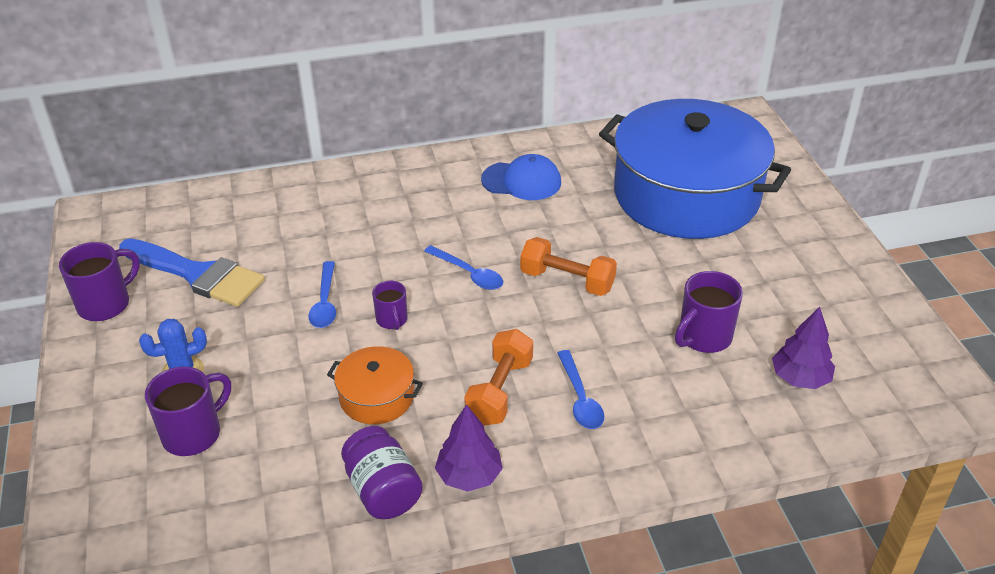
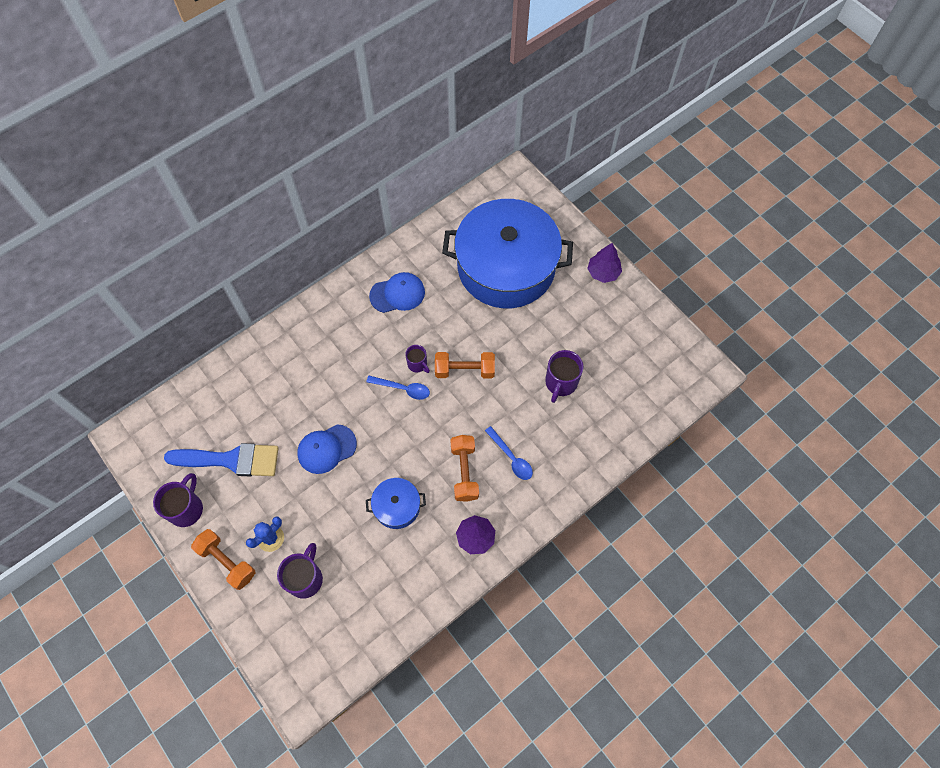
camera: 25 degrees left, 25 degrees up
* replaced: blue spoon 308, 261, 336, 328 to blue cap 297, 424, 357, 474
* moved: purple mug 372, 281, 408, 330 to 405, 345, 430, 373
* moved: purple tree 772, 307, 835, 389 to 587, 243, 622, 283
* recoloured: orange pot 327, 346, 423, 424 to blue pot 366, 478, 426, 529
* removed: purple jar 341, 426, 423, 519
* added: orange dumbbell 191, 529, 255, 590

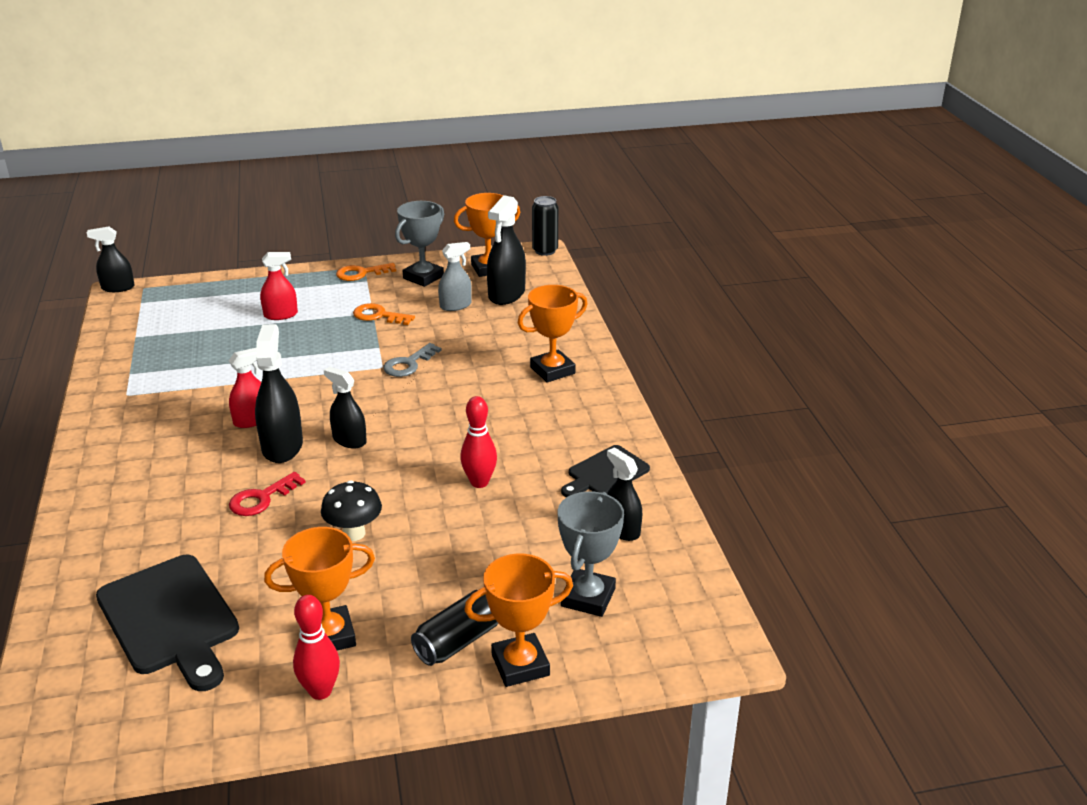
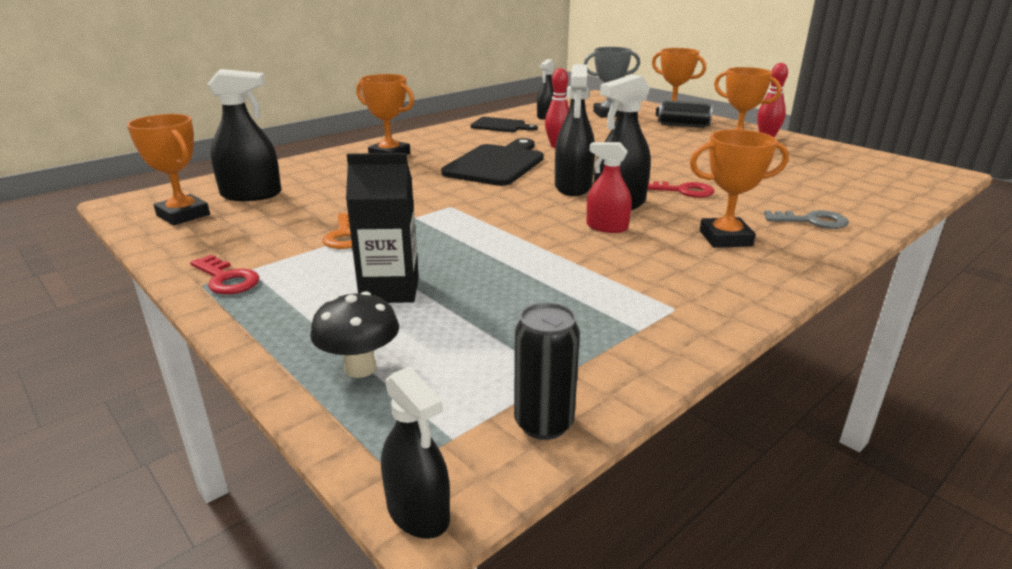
camera: 120 degrees left, 5 degrees down
* moved: black can 532, 196, 558, 256 to 514, 303, 580, 440
* removed: grey trophy 395, 201, 444, 287
* removed: grey spray bottle 438, 242, 472, 311
* replaced: red spray bottle 260, 252, 298, 320 to black carton 346, 153, 419, 303
* recoloured: orange key 336, 263, 396, 281 to red key 190, 255, 260, 294
* moved: grey key 383, 343, 442, 377 to 764, 210, 849, 229
* resized: black spray bottle 324, 367, 367, 449 = 555, 64, 595, 196 x1.56
* moved: black mushroom 321, 480, 382, 541 to 310, 291, 399, 378
* moved: black cutting board 96, 555, 239, 691 to 441, 138, 544, 186
* added: orange trophy 690, 129, 789, 248

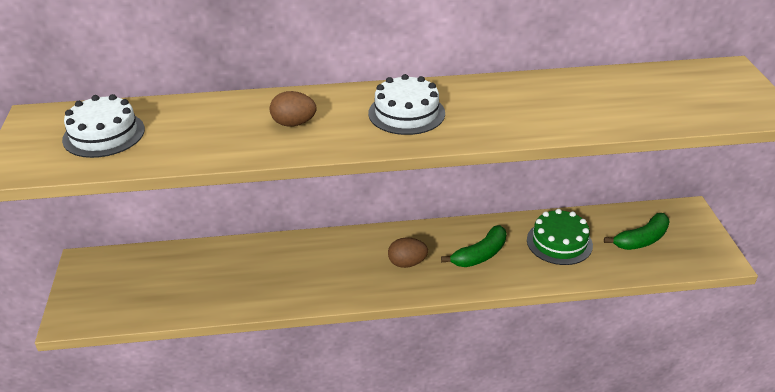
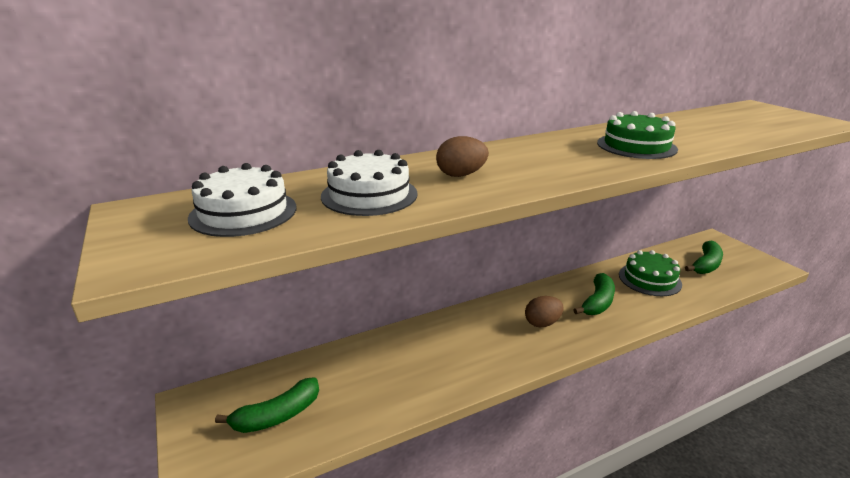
camera: 20 degrees left, 10 degrees down
* moved: white cake 368, 74, 445, 135 to 321, 150, 418, 216
* added: green cake 597, 111, 678, 159
* added: green banana 215, 377, 319, 433

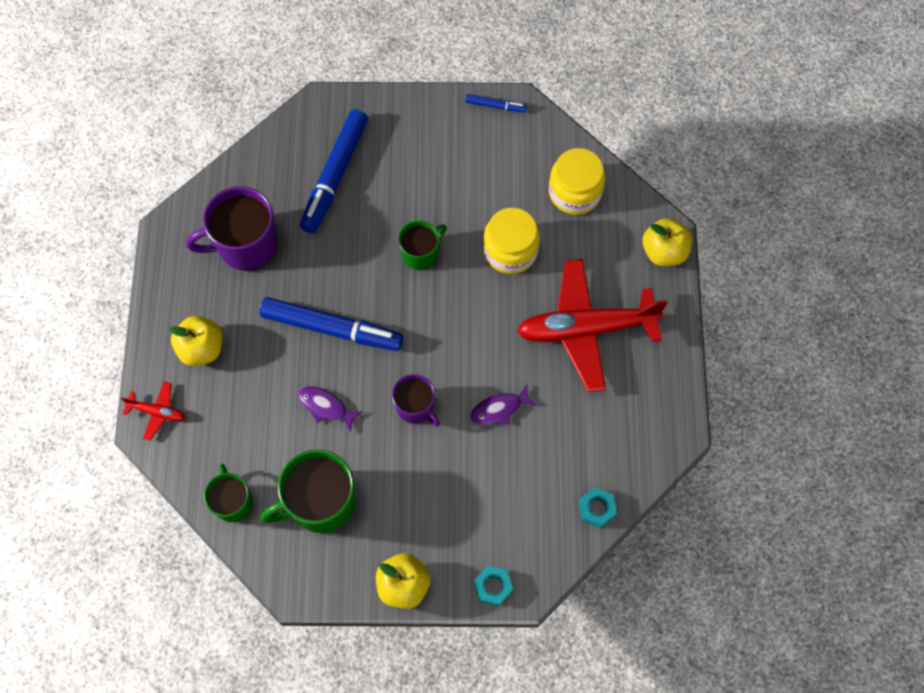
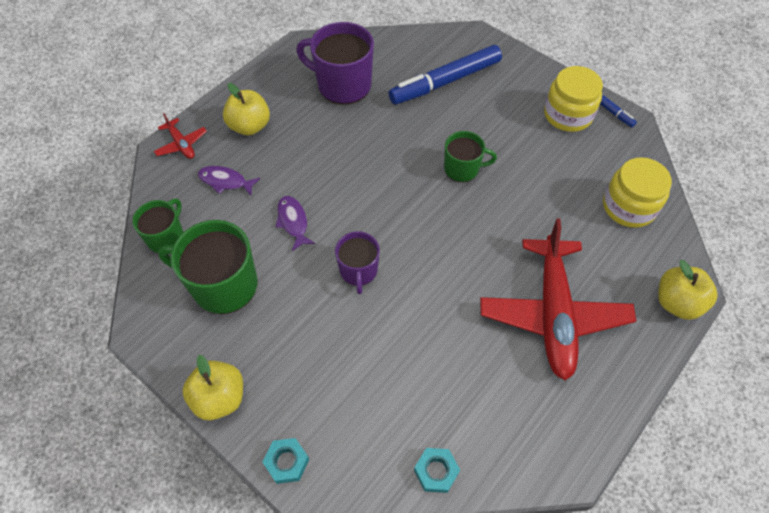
camera: 40 degrees right, 10 degrees down
* moved: yellow jar 483, 208, 540, 274 to 544, 66, 603, 132
* turned: red plane 517, 259, 667, 392 = 480, 219, 636, 380 120 degrees counterclockwise
* removed: blue marker 259, 297, 403, 351
* moved: purple fish 470, 385, 537, 425 to 198, 166, 260, 195

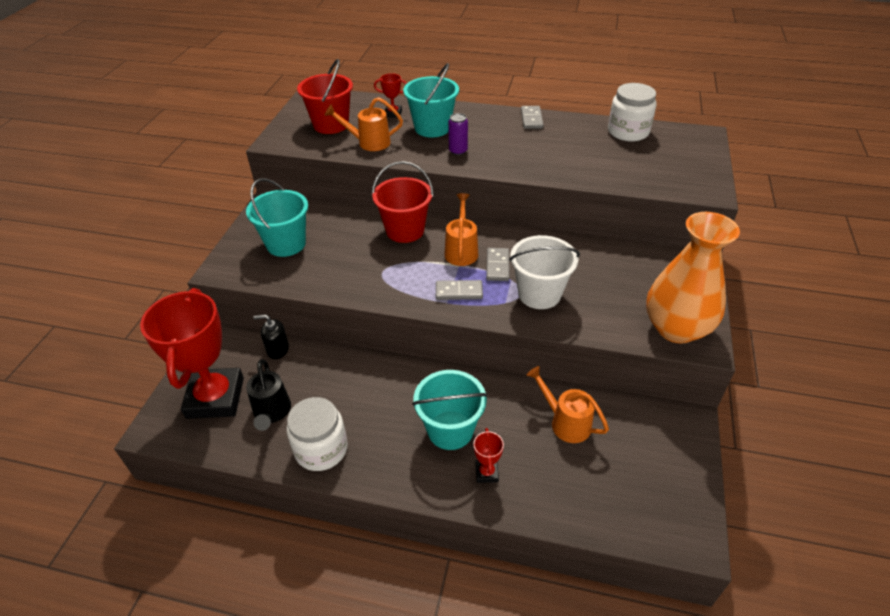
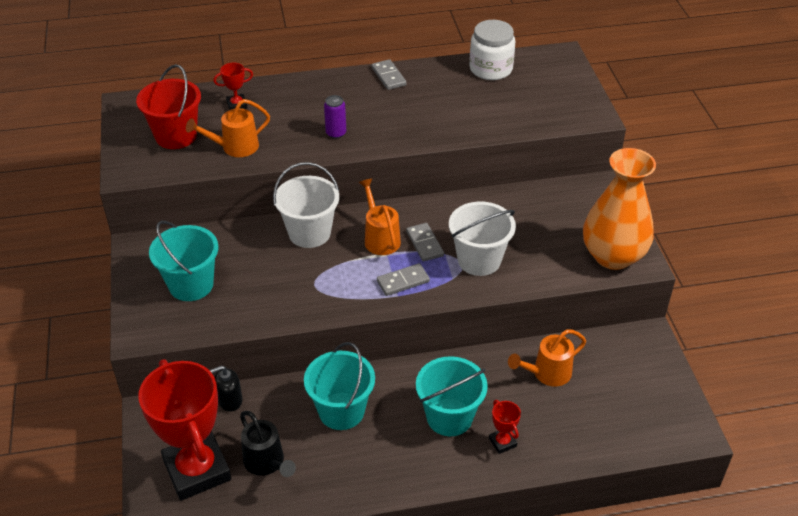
camera: 25 degrees left, 0 degrees up
* moved: turquoise bucket 403, 63, 459, 137 to 304, 342, 375, 430
* recoloured: red bucket 372, 161, 434, 243 to white bucket 273, 162, 339, 248
* turned: orange watering can 527, 366, 609, 443 = 508, 329, 586, 387 45 degrees counterclockwise
* removed: white jar 287, 397, 348, 471

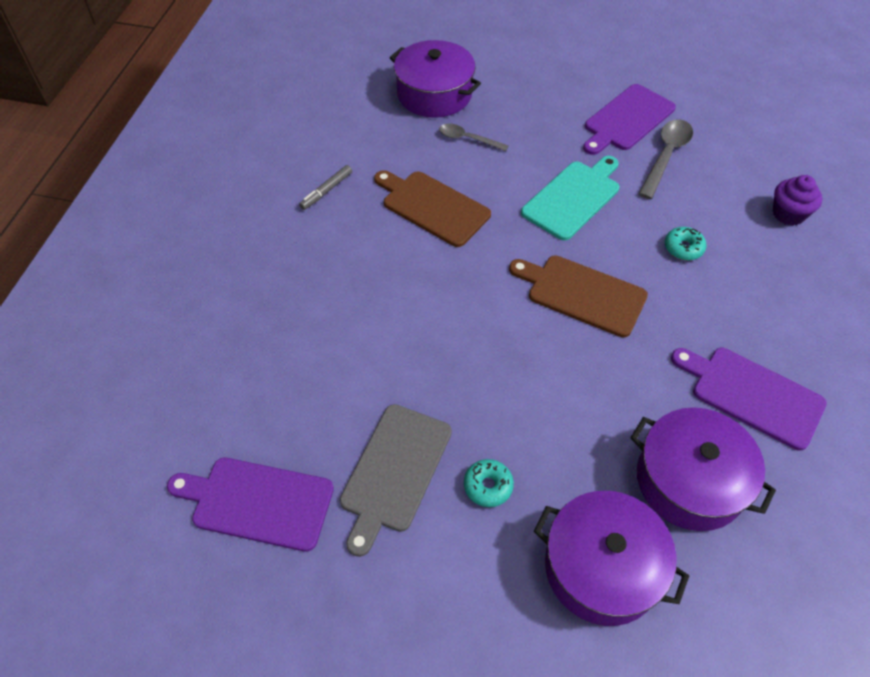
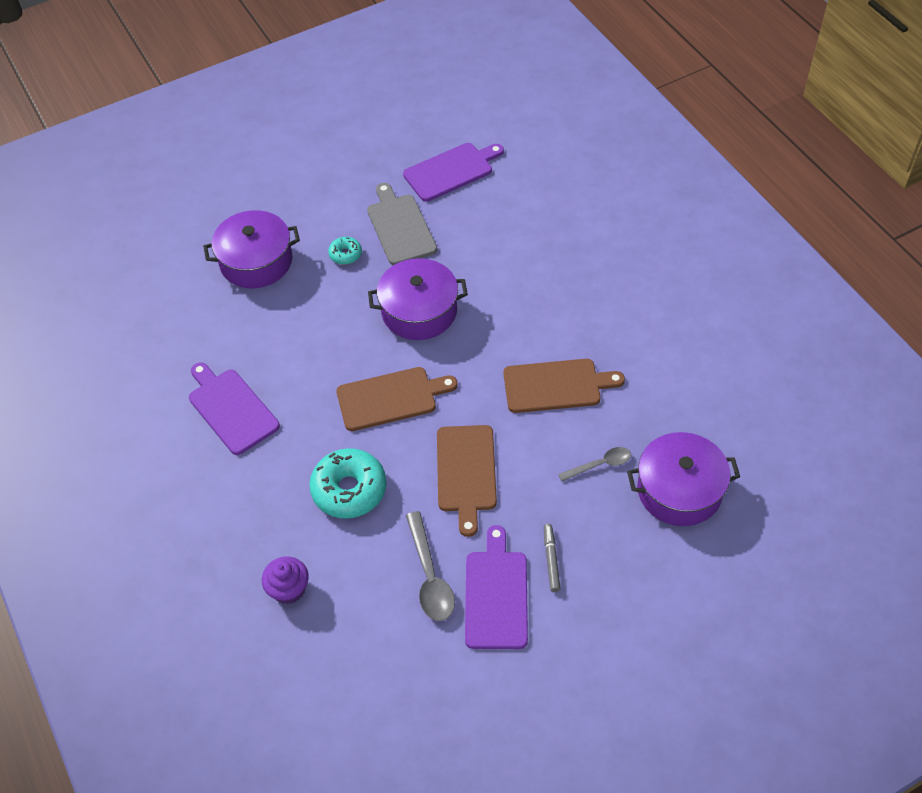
camera: 140 degrees right, 0 degrees up
* recoloured: turquoise cutting board 521, 156, 619, 240 to brown cutting board 437, 425, 497, 537
* moved: grey marker 299, 165, 352, 210 to 544, 524, 561, 592
* resized: turquoise donut 665, 227, 706, 260 = 309, 448, 386, 519 x1.99
* turned: purple cutting board 671, 348, 827, 451 = 189, 362, 280, 455 120 degrees counterclockwise
* moved: purple pot 630, 407, 776, 531 to 368, 258, 468, 340

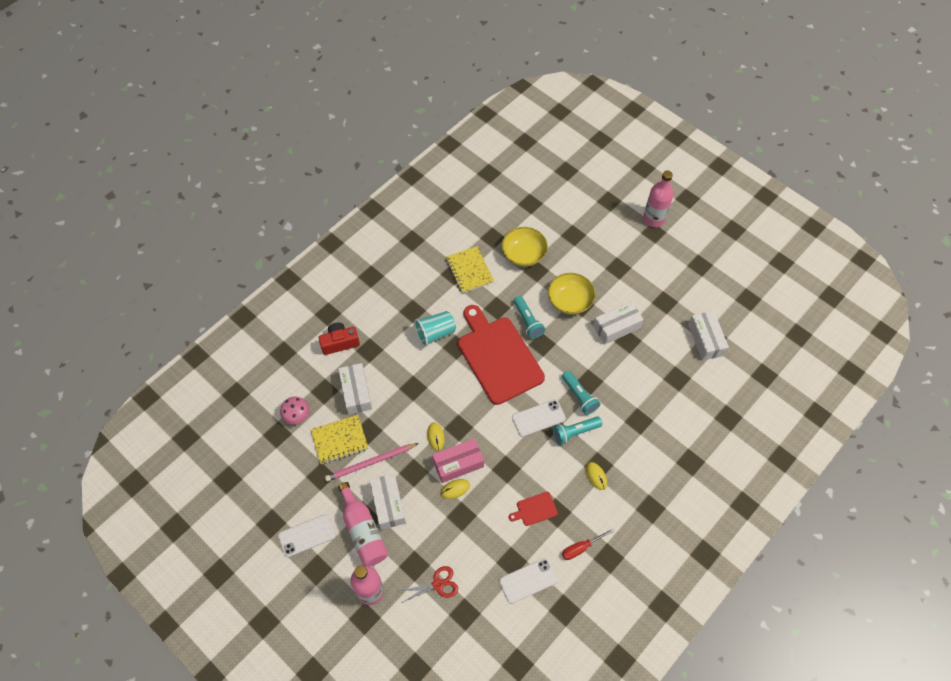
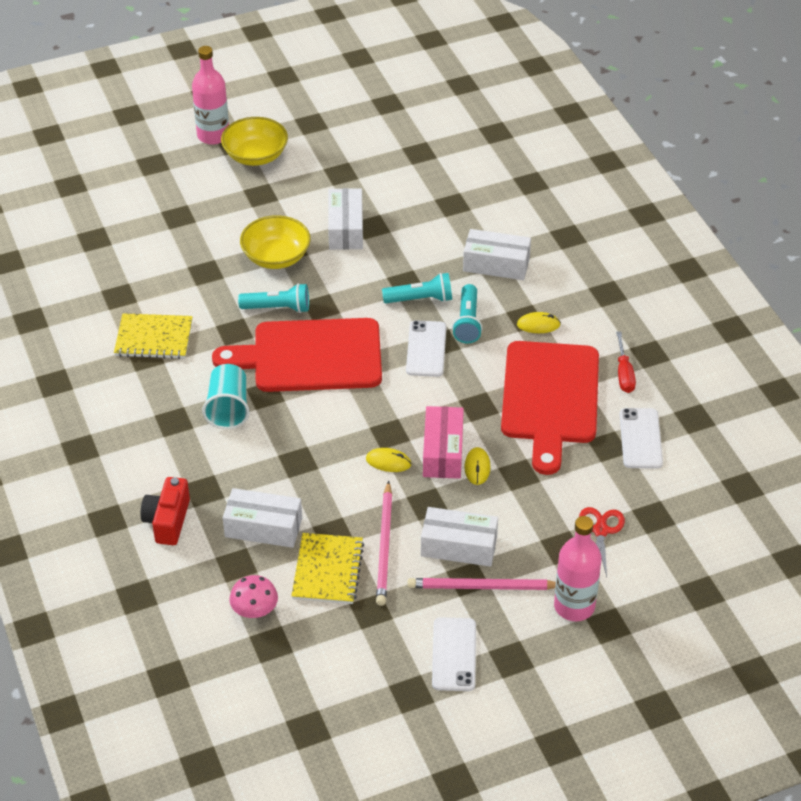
camera: 65 degrees left, 15 degrees down
* moved: yellow bowl 502, 227, 548, 267 to 221, 117, 288, 166
* moved: white box 688, 311, 729, 360 to 463, 229, 531, 280
* replaced: pink bottle 338, 482, 388, 566 to pink pencil 408, 578, 556, 590
* resized: red cutting board 509, 492, 558, 526 = 501, 341, 599, 475 x2.50

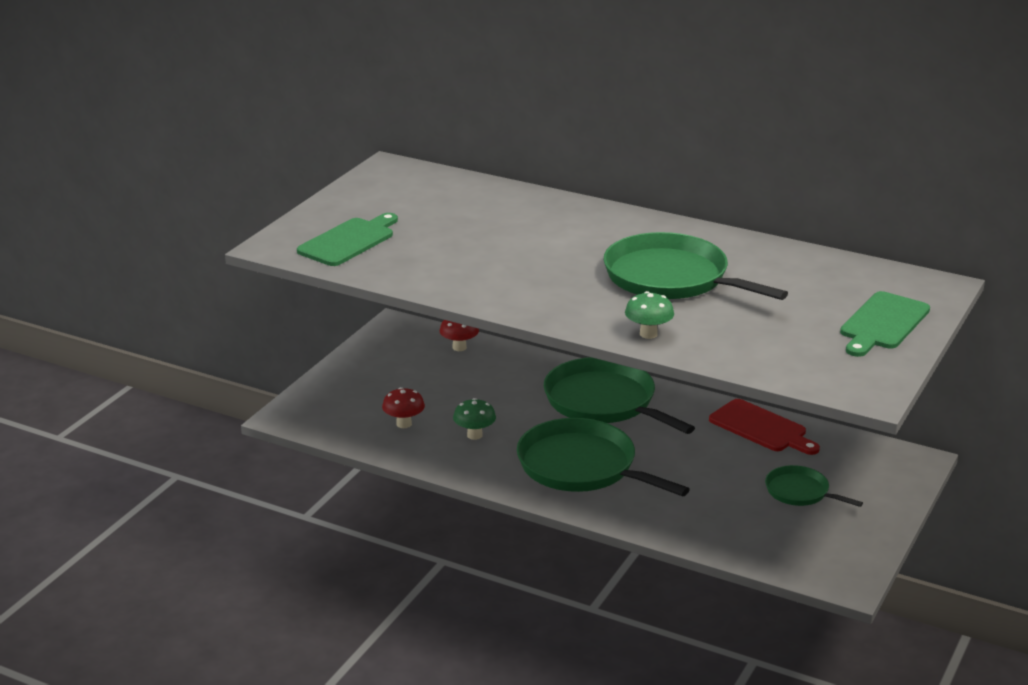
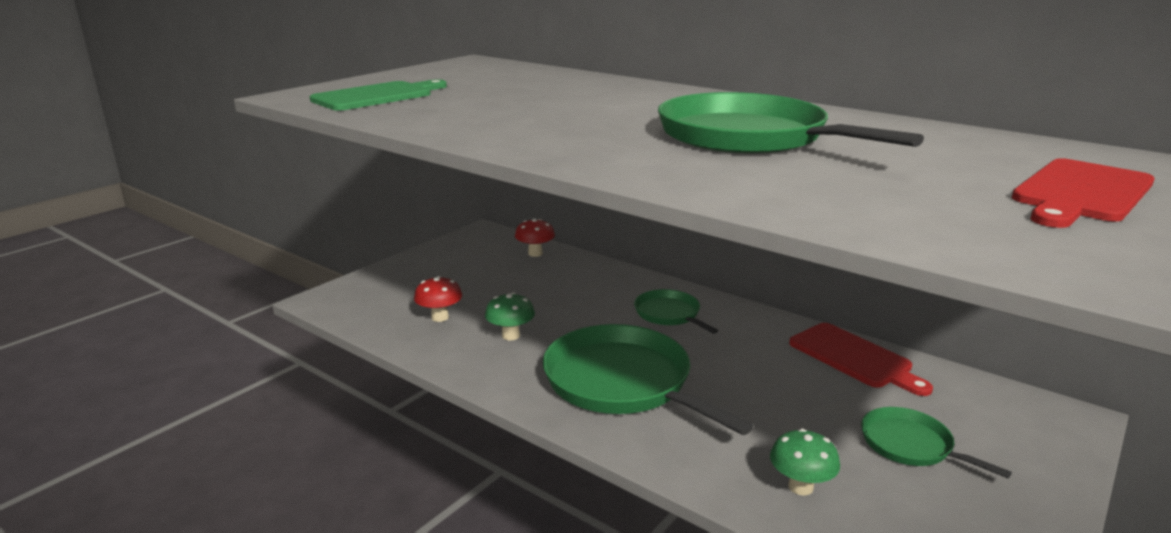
camera: 10 degrees right, 5 degrees down
* moved: green mushroom 625, 291, 674, 339 to 770, 429, 840, 496
* recoloured: green cutting board 840, 291, 930, 357 to red cutting board 1012, 158, 1154, 228
* resized: green pan 544, 357, 695, 434 = 634, 289, 718, 334 x0.52

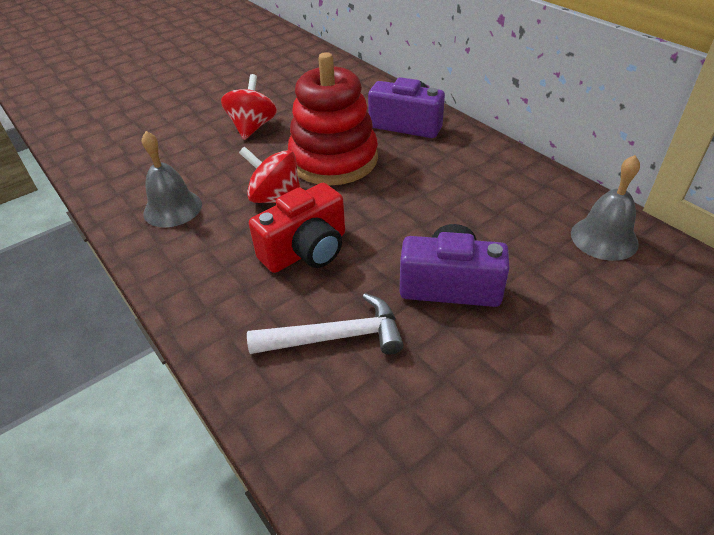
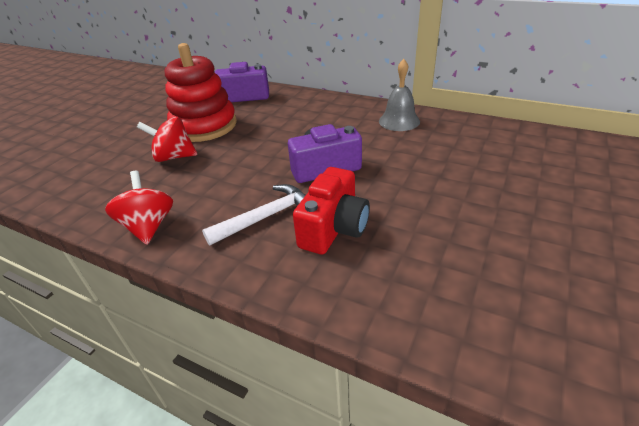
camera: 25 degrees left, 5 degrees down
* moved: red spinning top 221, 74, 277, 140 to 105, 171, 173, 245
* removed: grey bell 142, 131, 202, 228
* moved: red camera 249, 183, 345, 273 to 293, 167, 370, 255

